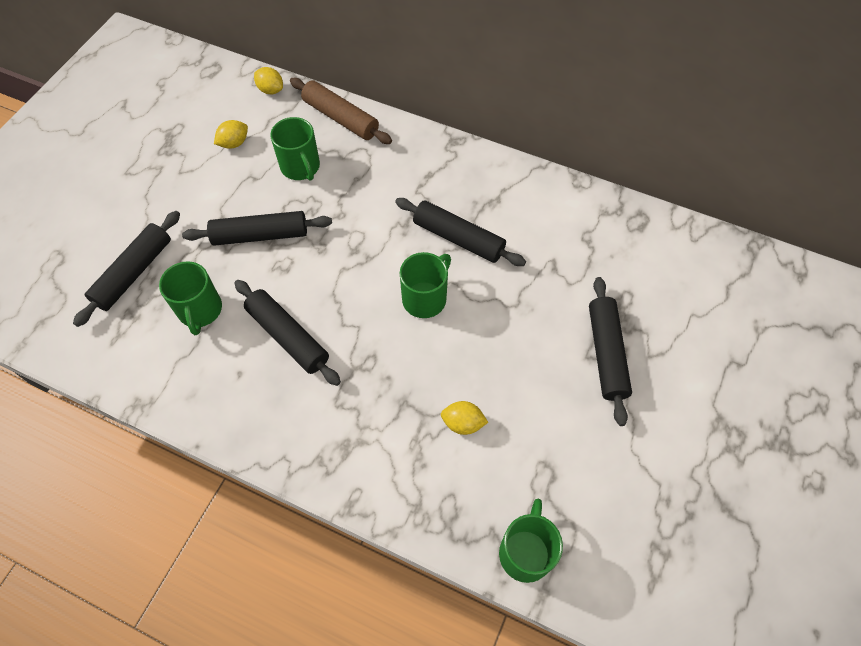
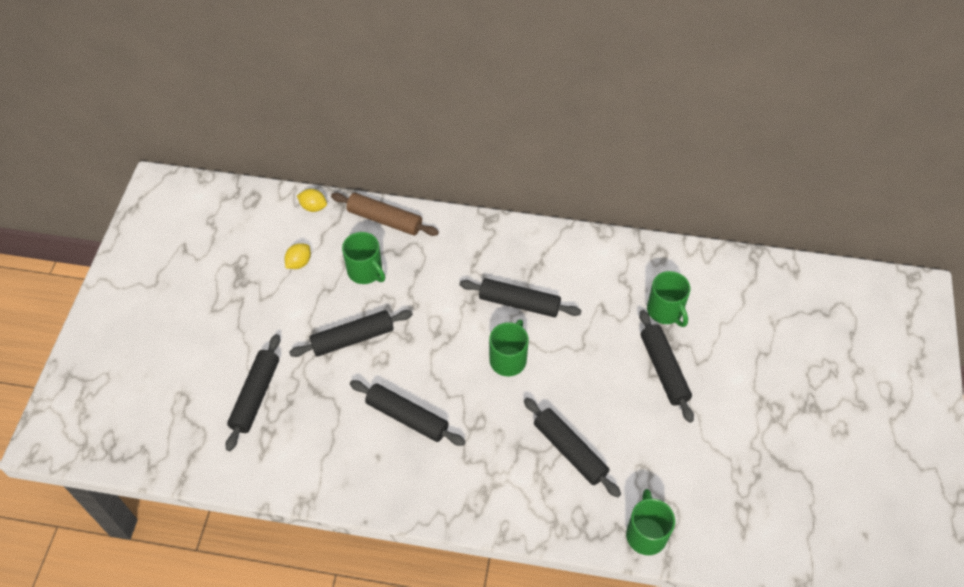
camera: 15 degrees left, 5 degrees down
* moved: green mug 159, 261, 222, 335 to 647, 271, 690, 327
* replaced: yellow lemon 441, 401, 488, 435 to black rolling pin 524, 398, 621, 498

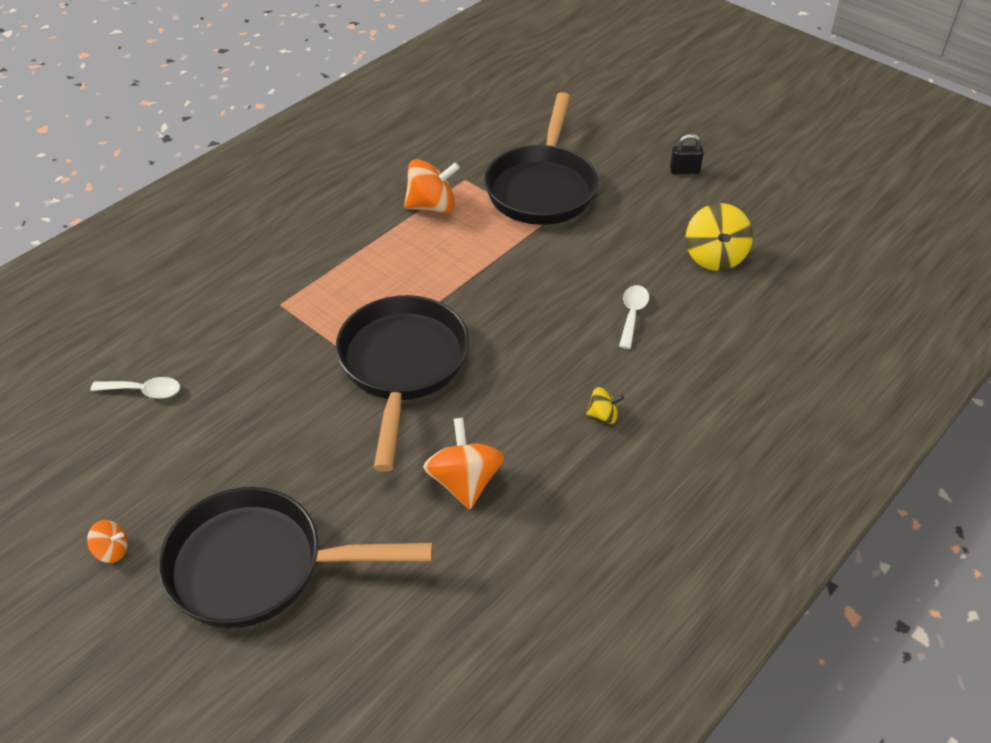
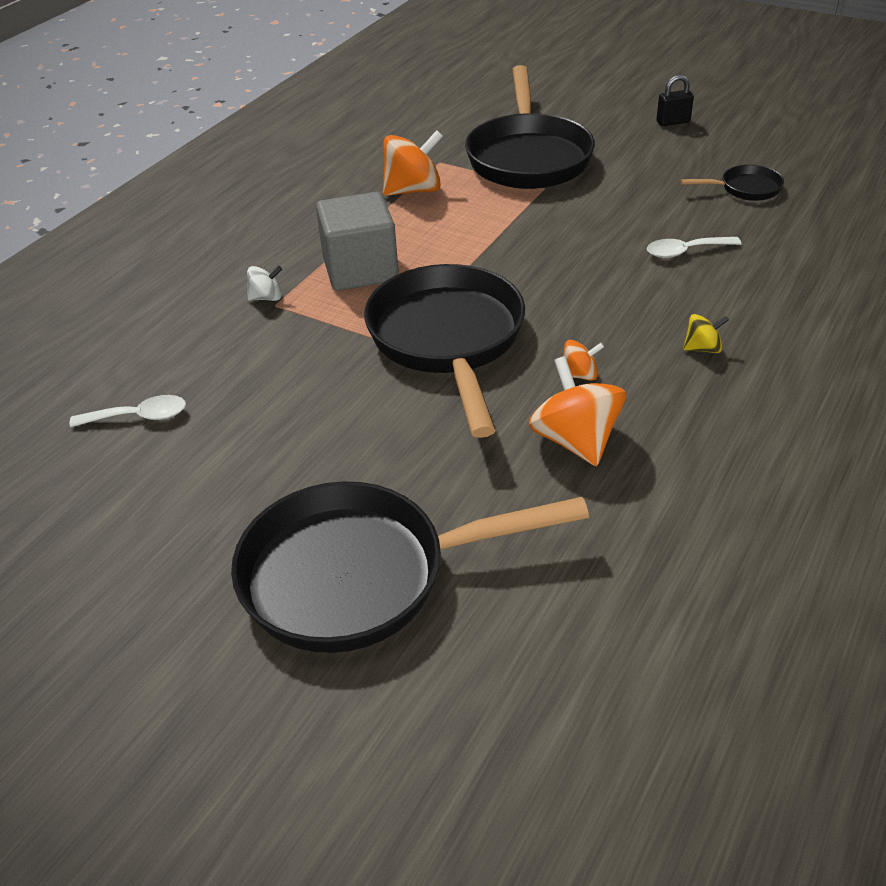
camera: 10 degrees left, 5 degrees down
* replaced: yellow spinning top 685, 203, 753, 271 to black pan 681, 165, 784, 201
* turned: white spoon 619, 285, 649, 349 = 647, 237, 741, 258 105 degrees counterclockwise
* moved: orange spinning top 87, 520, 128, 563 to 563, 340, 604, 381
* added: grey cube 316, 192, 399, 291
* added: white spinning top 247, 266, 282, 301

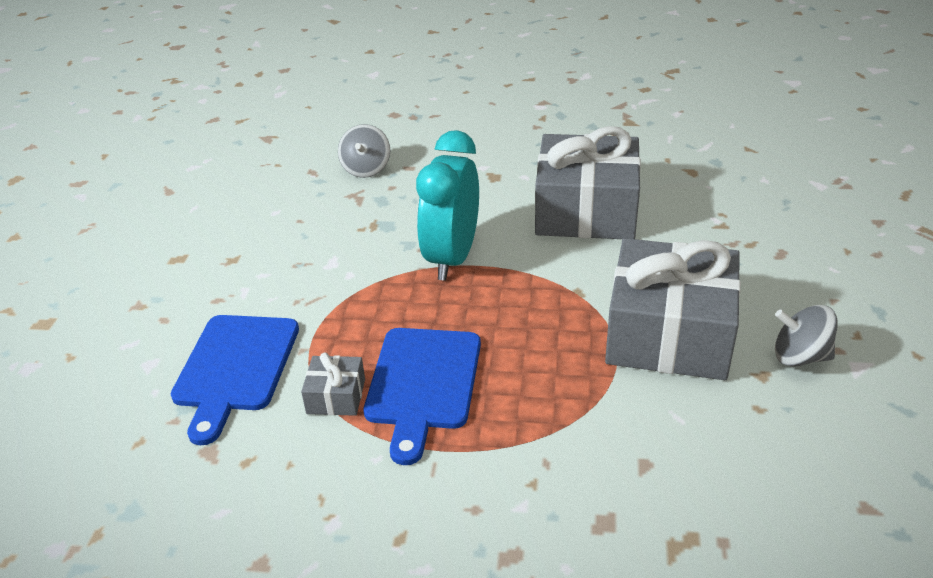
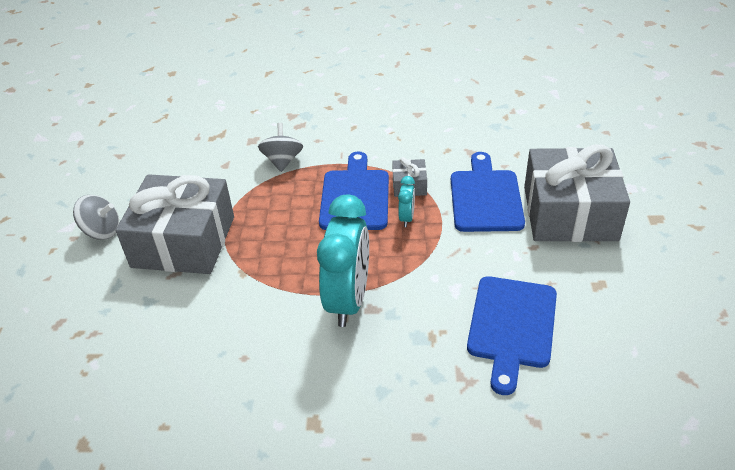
camera: 175 degrees right, 5 degrees up
* moved: grey spinning top 338, 124, 390, 178 to 258, 123, 303, 172
* moved: grey gift 535, 126, 641, 239 to 524, 145, 630, 242
* added: turquoise clock 398, 176, 415, 227
* added: blue cutting board 467, 276, 557, 395

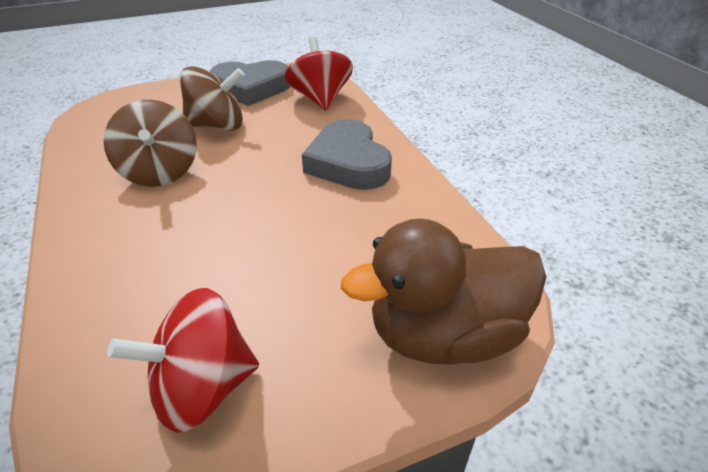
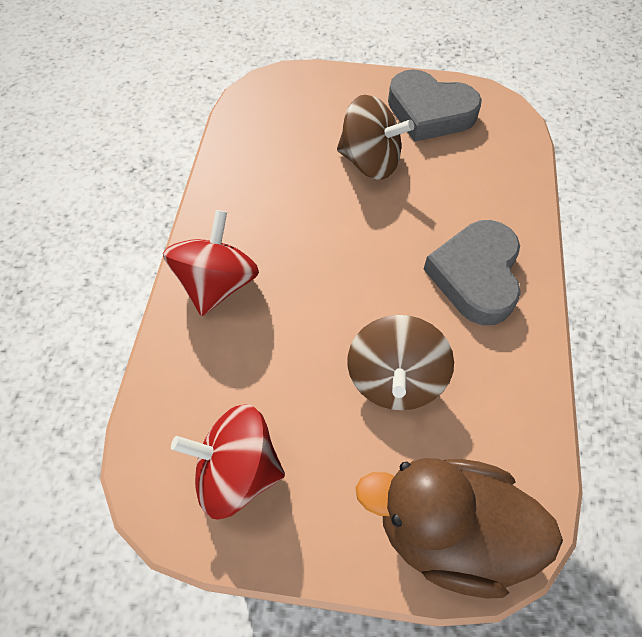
camera: 30 degrees right, 20 degrees up
* moved: red spinning top 285, 37, 353, 110 to 163, 210, 259, 316
* moved: brown spinning top 104, 100, 197, 187 to 347, 315, 454, 410

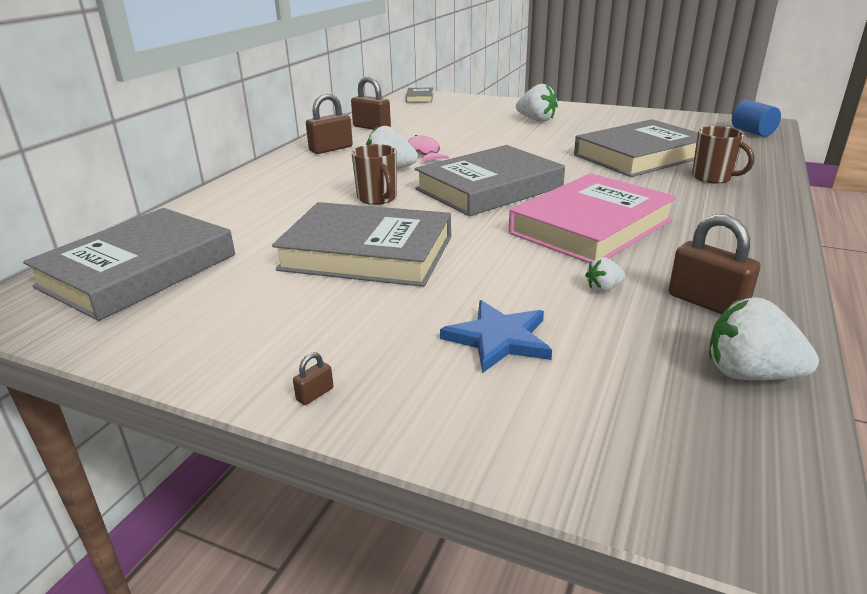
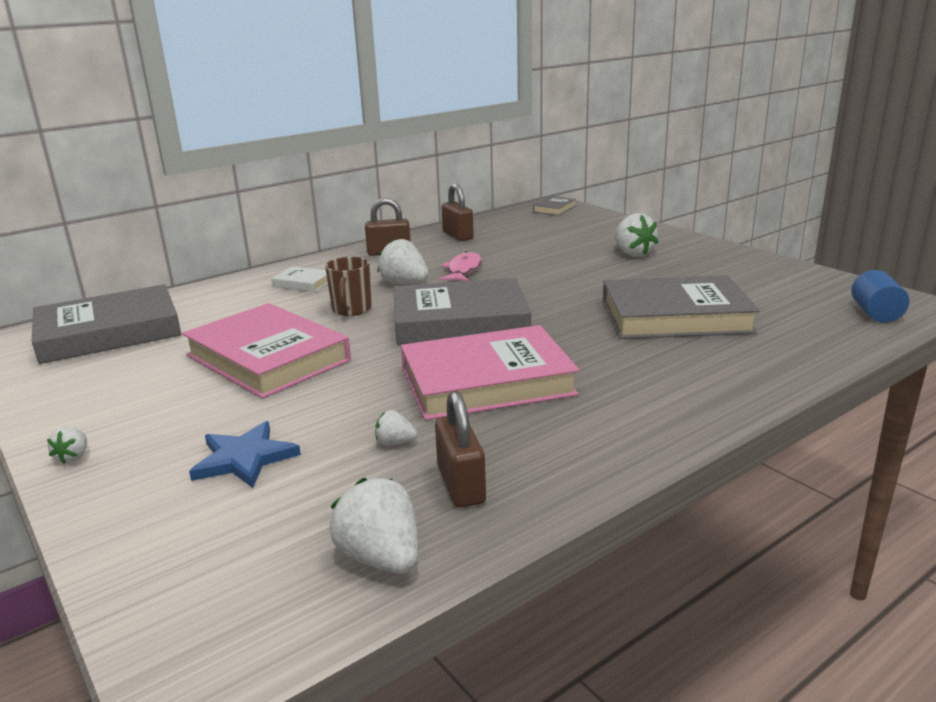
camera: 30 degrees right, 5 degrees down
* removed: brown mug 692, 126, 754, 184
* recoloured: grey book 272, 202, 451, 287 to pink book 182, 303, 351, 399
* replaced: brown padlock 293, 352, 334, 405 to white strawberry 47, 427, 87, 464
* added: white book 271, 266, 328, 292

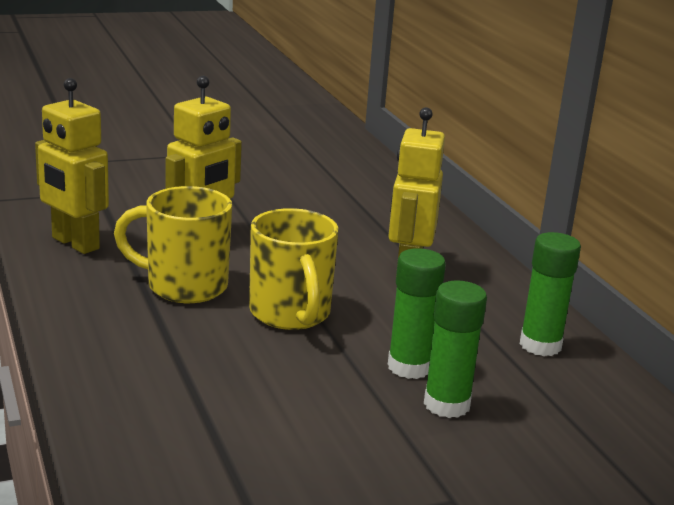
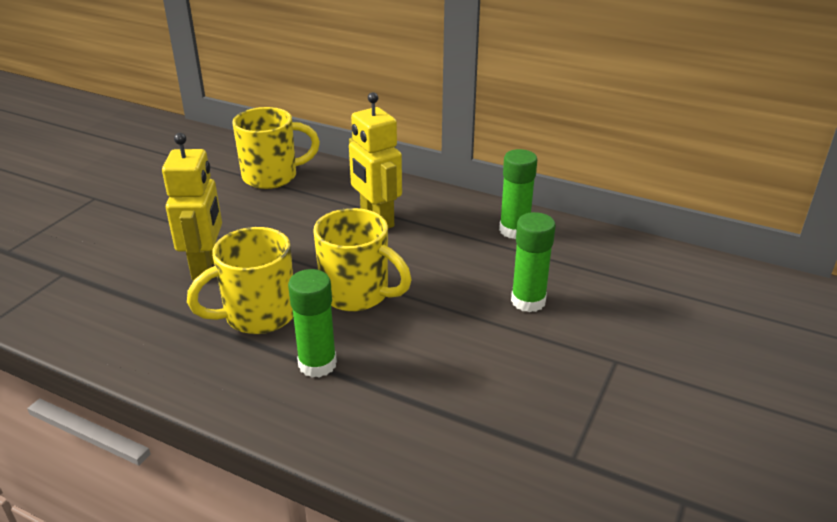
camera: 40 degrees left, 10 degrees up
* removed: yellow robot 35, 78, 109, 254
* moved: green glue stick 388, 248, 446, 379 to 288, 269, 337, 378
* added: yellow mug 232, 107, 320, 189

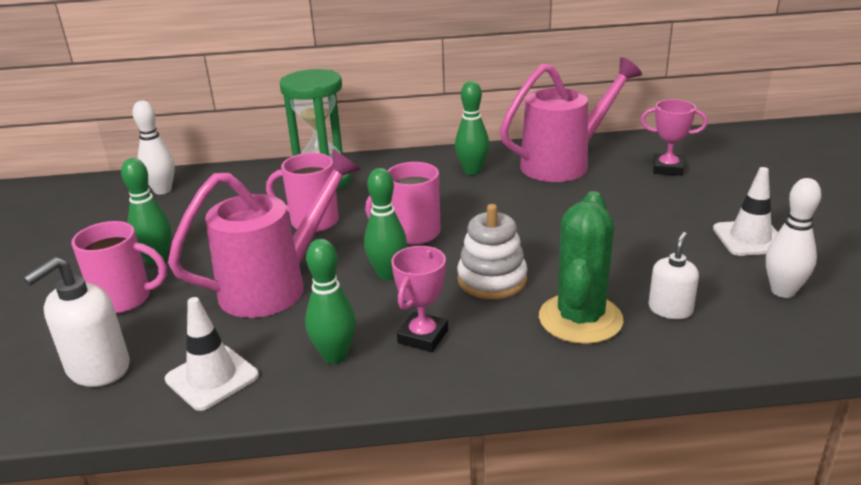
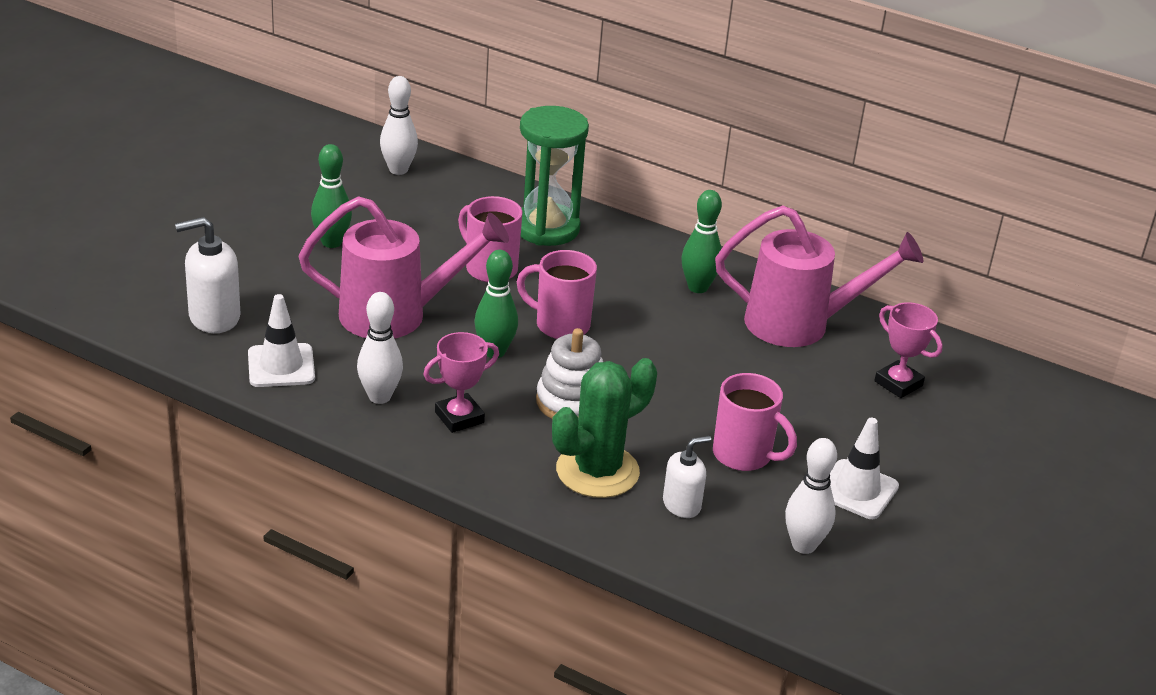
camera: 30 degrees right, 5 degrees up
* moved: pink mug 71, 221, 167, 314 to 713, 373, 797, 471
* recoloured: green bowling pin 305, 239, 356, 364 to white bowling pin 357, 292, 403, 404

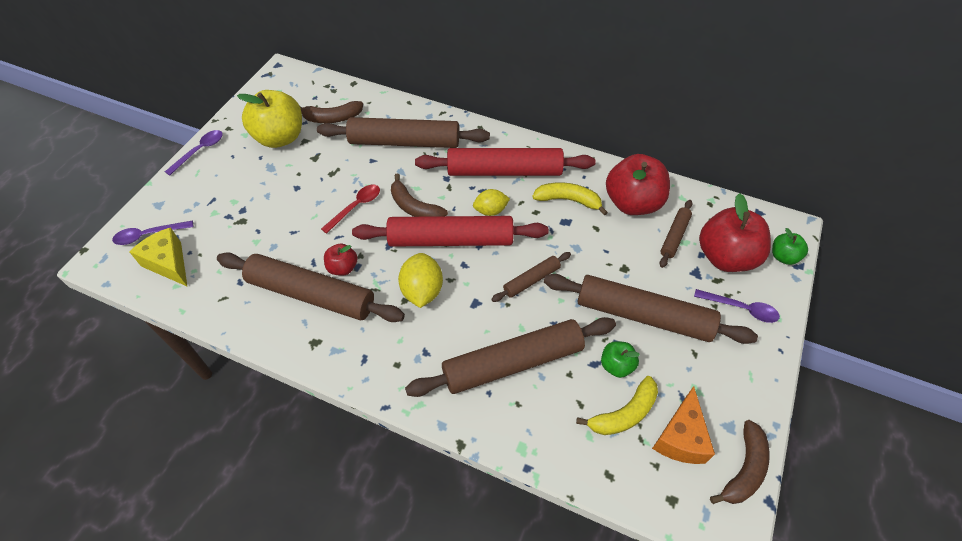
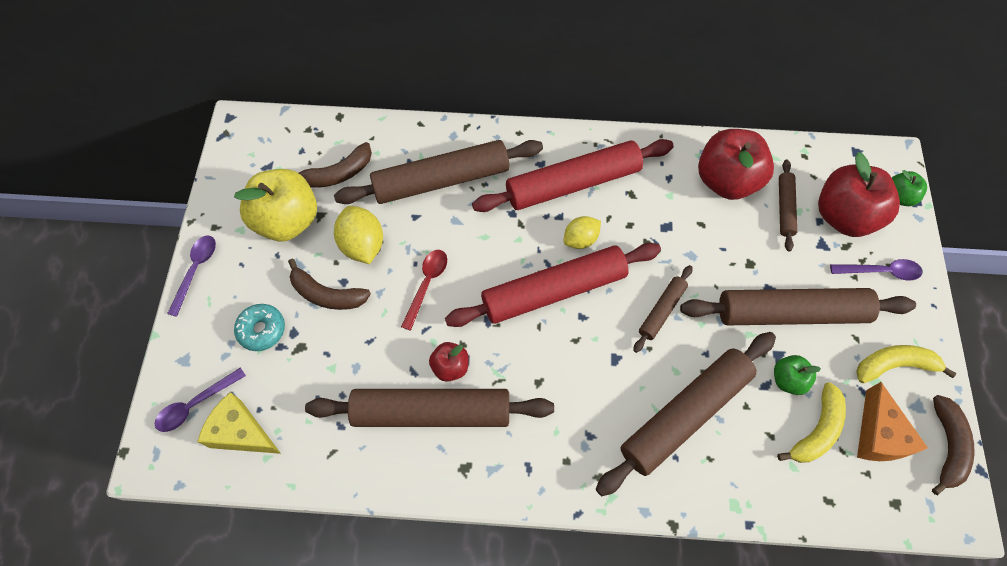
camera: 20 degrees left, 10 degrees up
* moved: brown banana 391, 174, 448, 217 to 288, 259, 371, 310
* moved: yellow banana 532, 182, 608, 216 to 856, 345, 957, 383
* moved: yellow lemon 398, 253, 443, 308 to 334, 206, 383, 264
* added: turquoise donut 234, 304, 285, 351

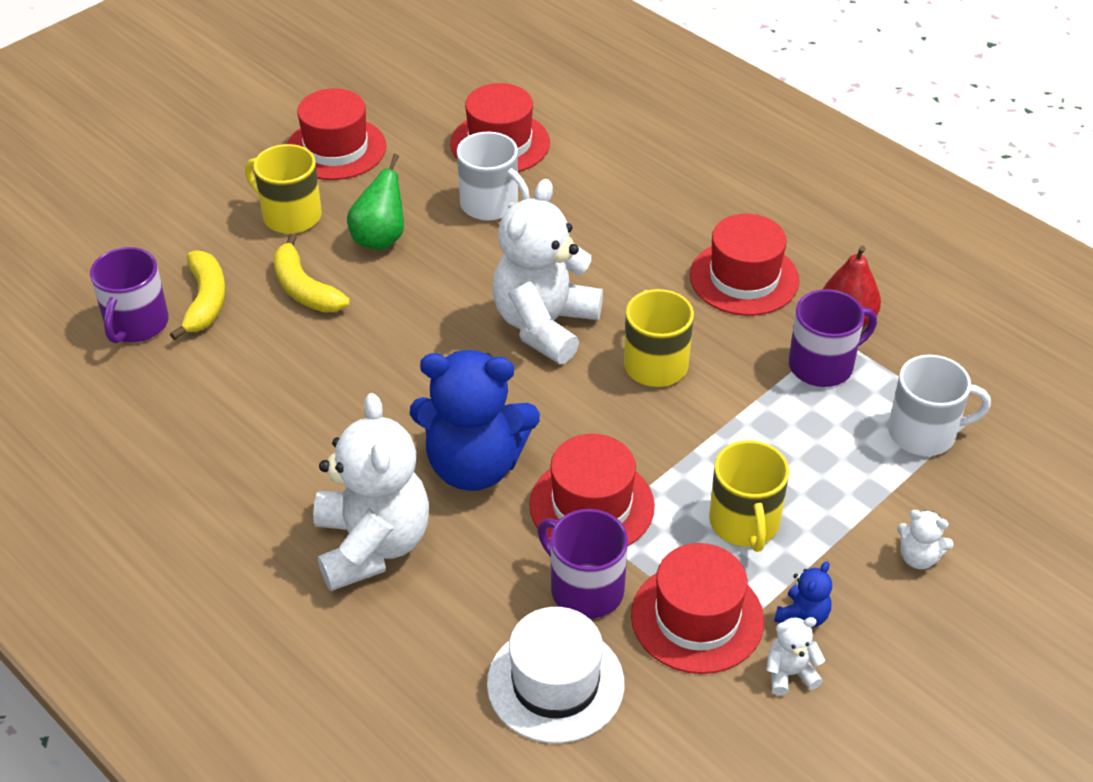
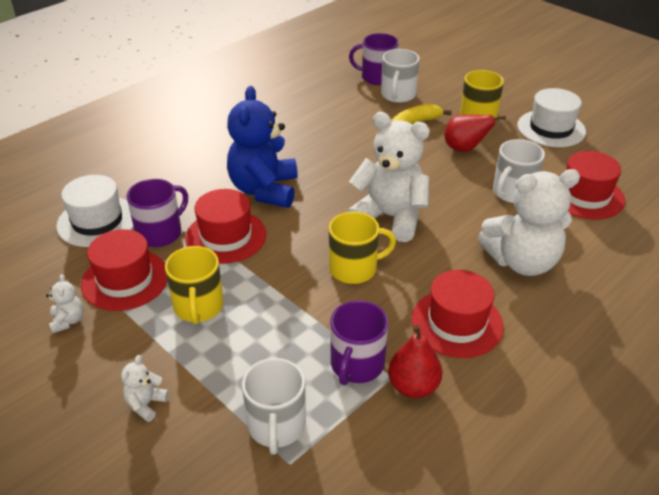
camera: 90 degrees right, 5 degrees down
* recoloured: red hat 287, 88, 386, 180 to white hat 517, 88, 586, 147
* recoloured: green pear 347, 154, 404, 250 to red pear 444, 115, 506, 152
* replaced: yellow banana 170, 250, 226, 340 to white mug 381, 49, 420, 103
* turned: purple mug 789, 289, 877, 387 = 330, 300, 388, 385 45 degrees clockwise
* moved: white teddy bear 313, 393, 429, 591 to 478, 169, 580, 276
* turned: yellow mug 709, 440, 789, 552 = 165, 246, 224, 324 90 degrees counterclockwise
* removed: blue teddy bear 774, 561, 832, 627

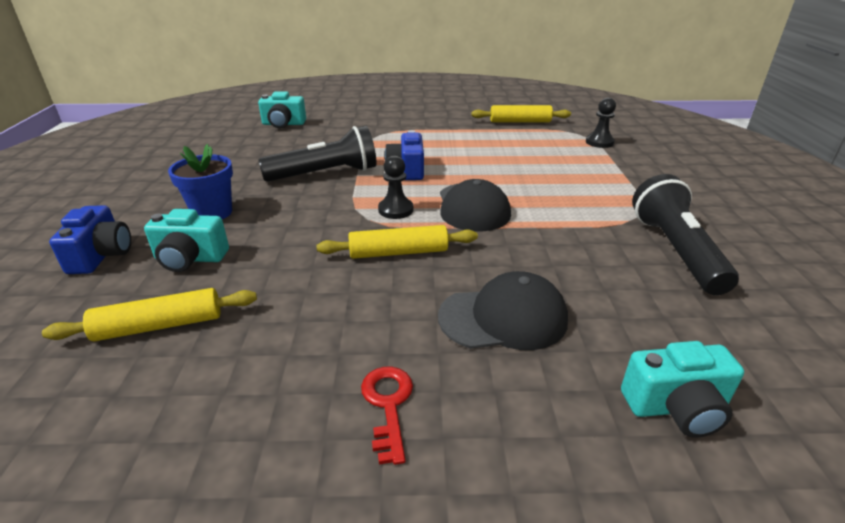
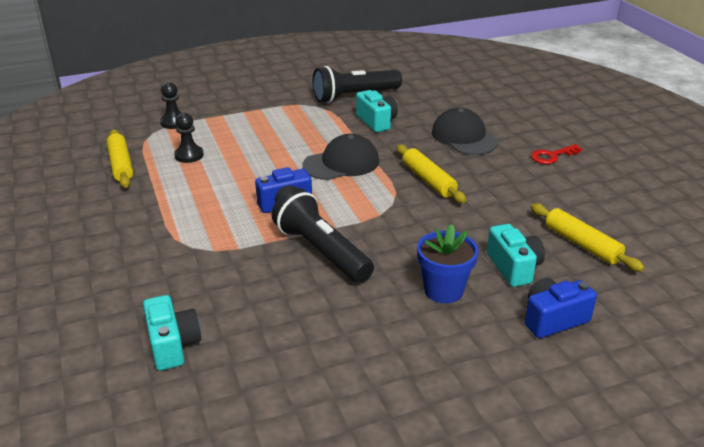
camera: 110 degrees left, 0 degrees up
* moved: black pawn 378, 155, 413, 219 to 174, 113, 204, 163
* moved: turquoise camera 621, 341, 744, 438 to 356, 90, 398, 132

